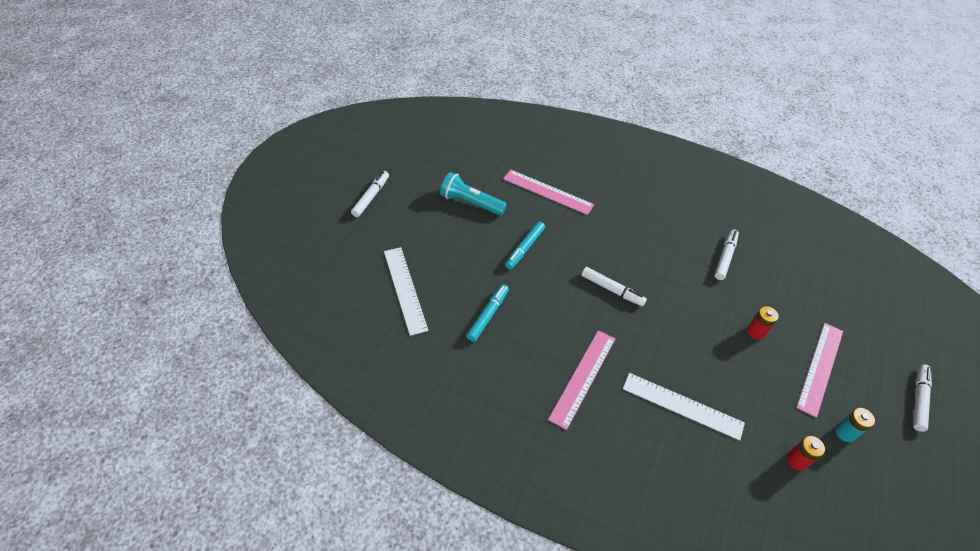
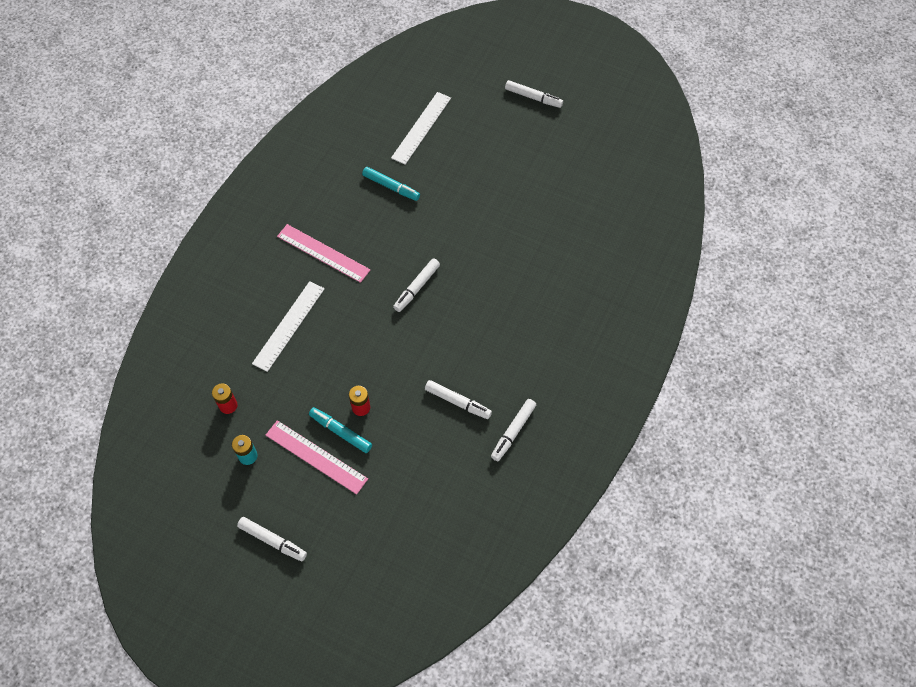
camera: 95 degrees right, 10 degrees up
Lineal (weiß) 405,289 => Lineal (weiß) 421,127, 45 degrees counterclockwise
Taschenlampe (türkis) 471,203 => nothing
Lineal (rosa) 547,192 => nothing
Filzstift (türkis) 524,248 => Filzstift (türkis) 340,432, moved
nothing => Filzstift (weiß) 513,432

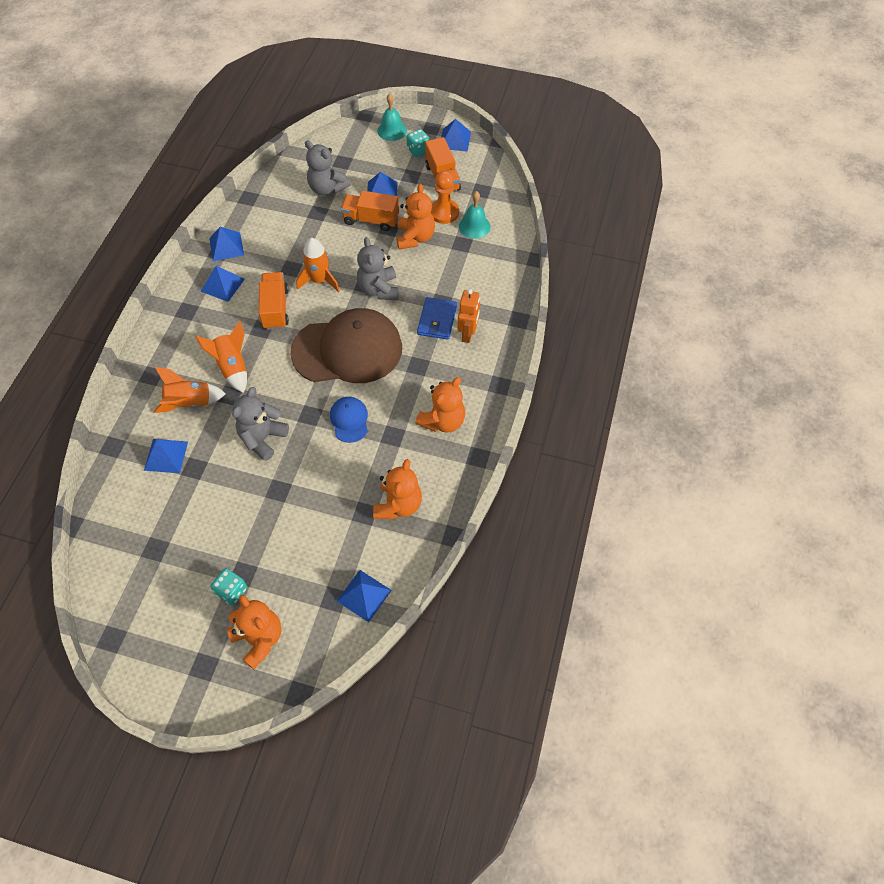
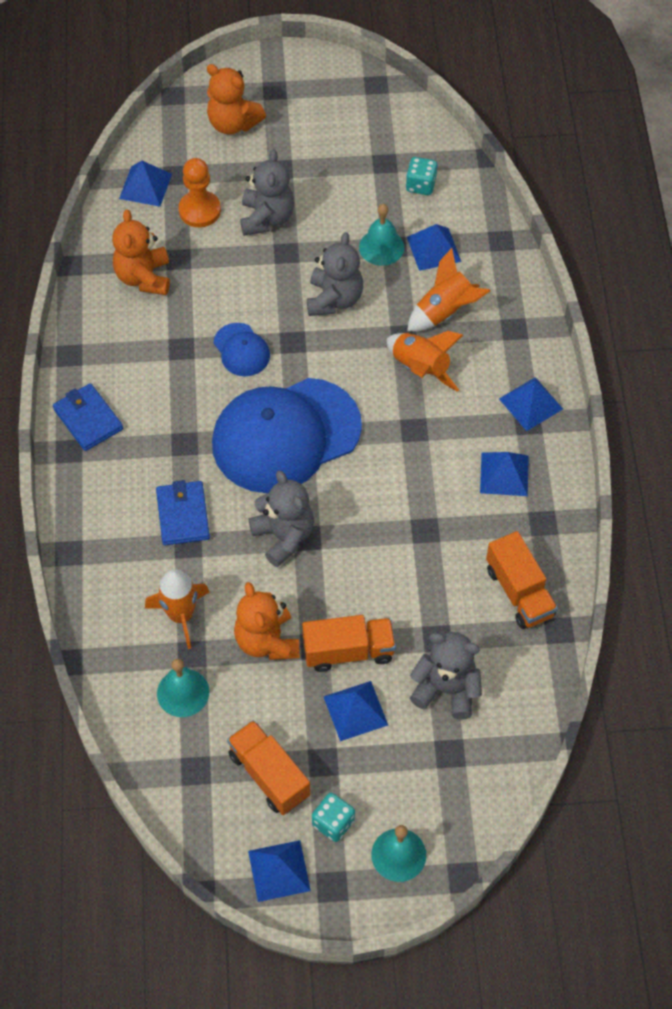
camera: 160 degrees right, 0 degrees up
Pyramide (blau) 226,246 => Pyramide (blau) 531,404, moved
Spielwürfel (türkis) 232,591 => Spielwürfel (türkis) 421,185, moved
Lastwagen (orange) 275,309 => Lastwagen (orange) 519,592, moved
Kappe (braun) 347,350 => Kappe (blau) 285,435
Rakete (orange) 319,280 => Rakete (orange) 181,615, moved
Teddybär (orange) 443,421 => nothing
Bauer (orange) 444,212 => Bauer (orange) 200,210, moved
Roboter (orange) 468,334 => nothing
nothing => Geldbörse (blau) 88,419
nothing => Teddybär (grau) 266,218
nothing => Glocke (türkis) 381,247

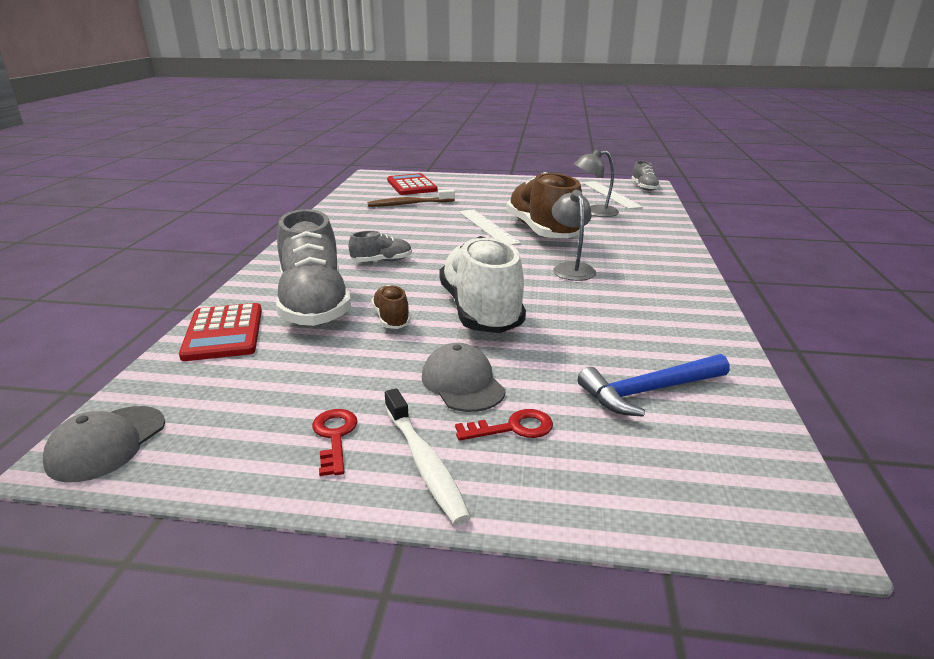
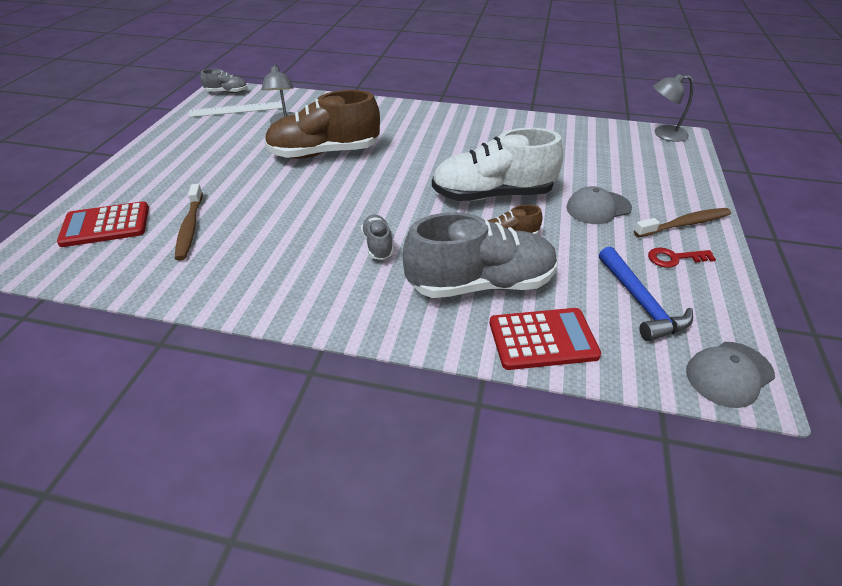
camera: 85 degrees left, 15 degrees up
Kappe (grau) 106,443 => Kappe (grau) 729,374, 120 degrees clockwise
Zahnbürste (weiß) 424,462 => Zahnbürste (braun) 684,224
Schlüssel (rot) 513,428 => nothing
Lineal (weiß) 487,227 => nothing
Lampe (grau) 571,268 => Lampe (grau) 663,134, moved
Hammer (blau) 649,391 => Hammer (blau) 640,302, moved

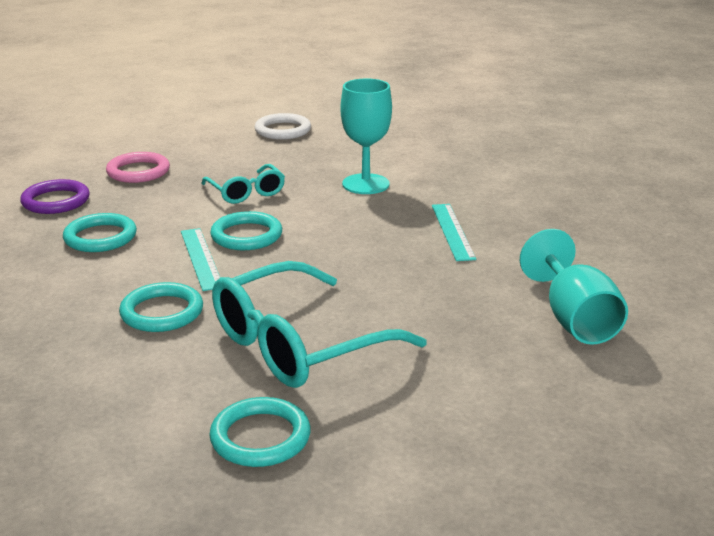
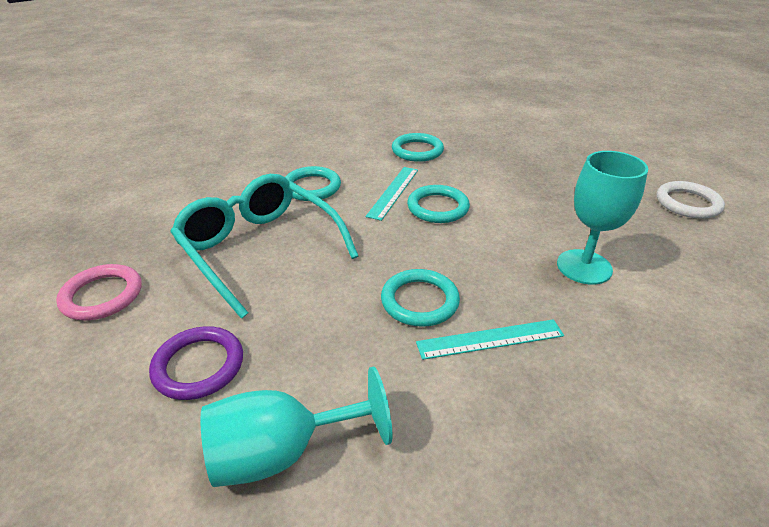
camera: 85 degrees right, 10 degrees up
Ring (lila) 56,201 => Ring (lila) 198,366, moved
Ring (rosa) 138,171 => Ring (rosa) 102,295, moved
Lineal (türkis) 201,258 => Lineal (türkis) 393,192, 45 degrees counterclockwise
Brille (türkis) 246,192 => nothing
Ring (türkis) 260,437 => Ring (türkis) 419,301, moved

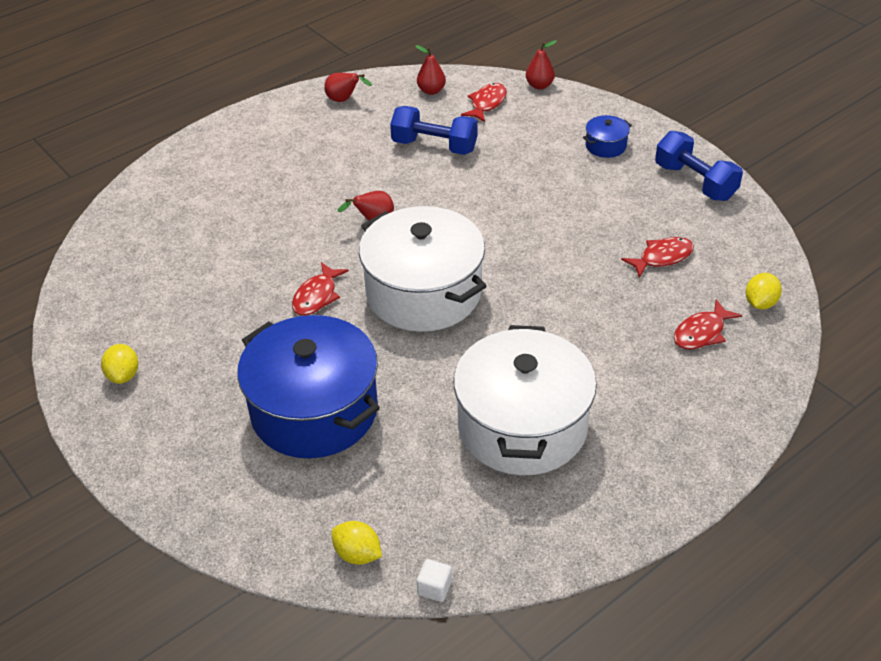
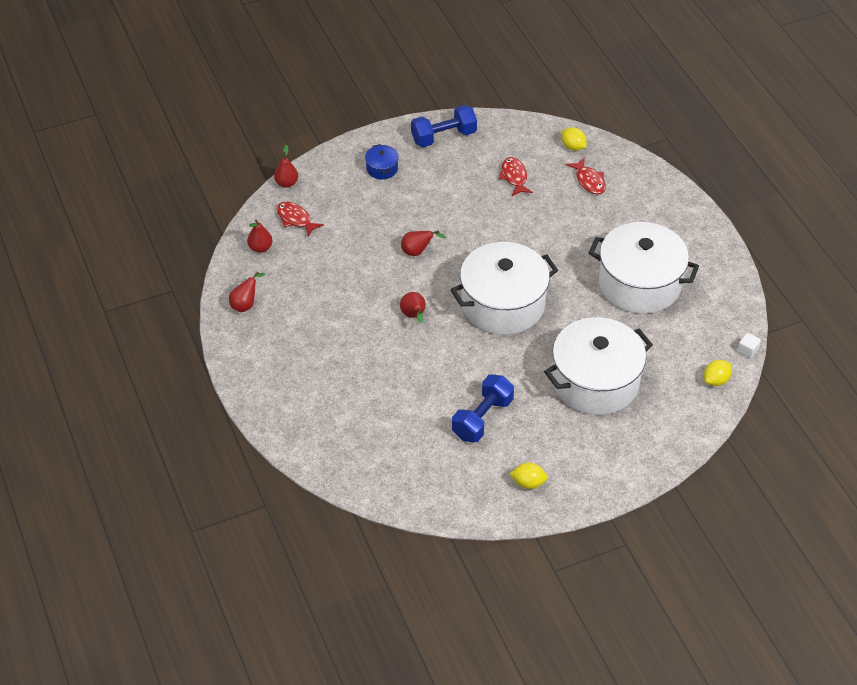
camera: 75 degrees left, 5 degrees up
Kochtopf (blau) 314,410 => Kochtopf (weiß) 595,382
Fisch (rot) 317,296 => nothing
Hantel (blau) 434,146 => Hantel (blau) 482,418, moved
nothing => Birne (rot) 417,252

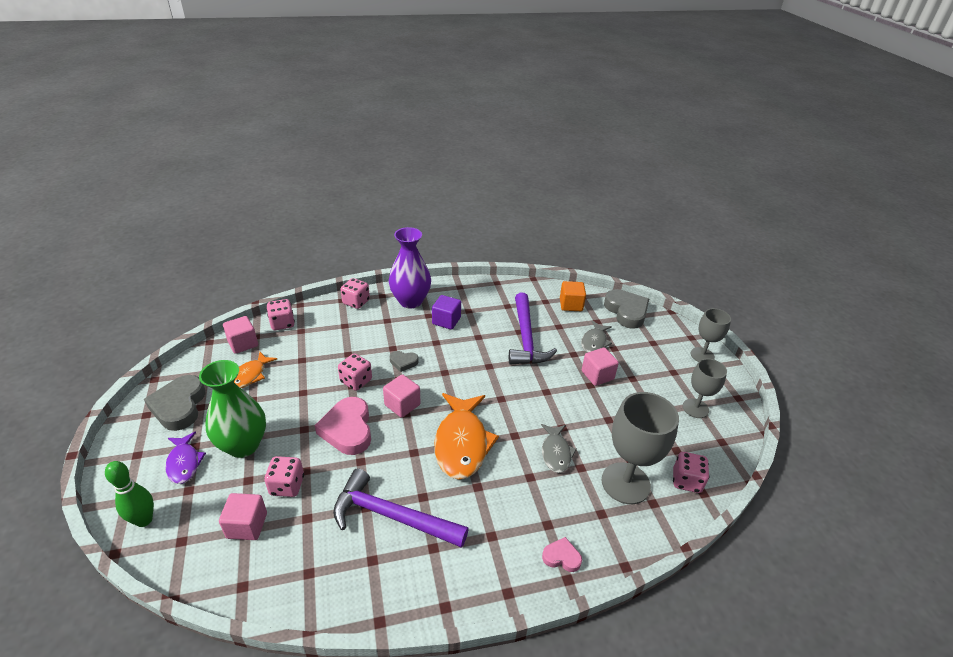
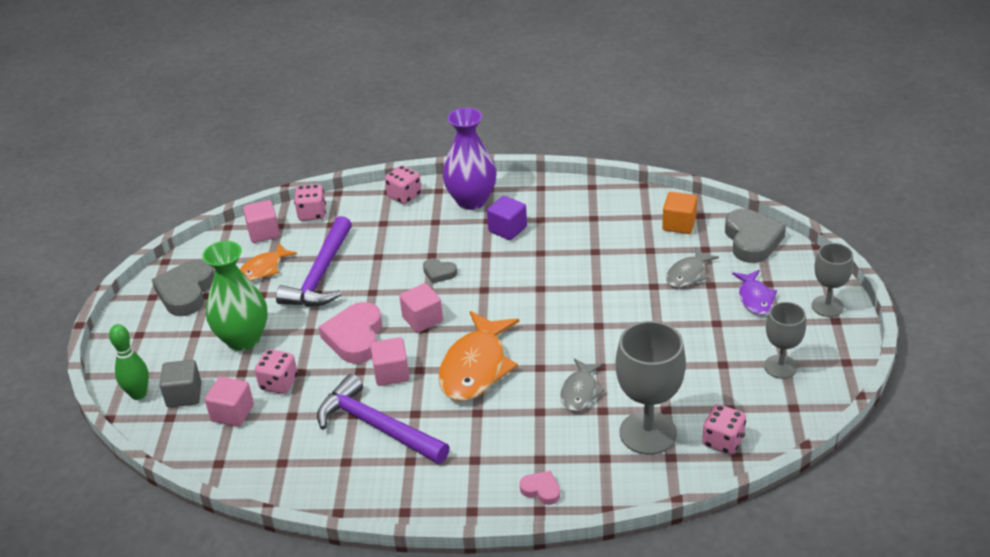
camera: 20 degrees right, 0 degrees up
Fisch (lila) 184,463 => Fisch (lila) 755,298, moved
Spielwürfel (rosa) 356,381 => nothing
Hammer (lila) 526,338 => Hammer (lila) 320,275, moved
Kubus (rosa) 597,375 => Kubus (rosa) 391,373, moved
nothing => Kubus (grau) 184,395

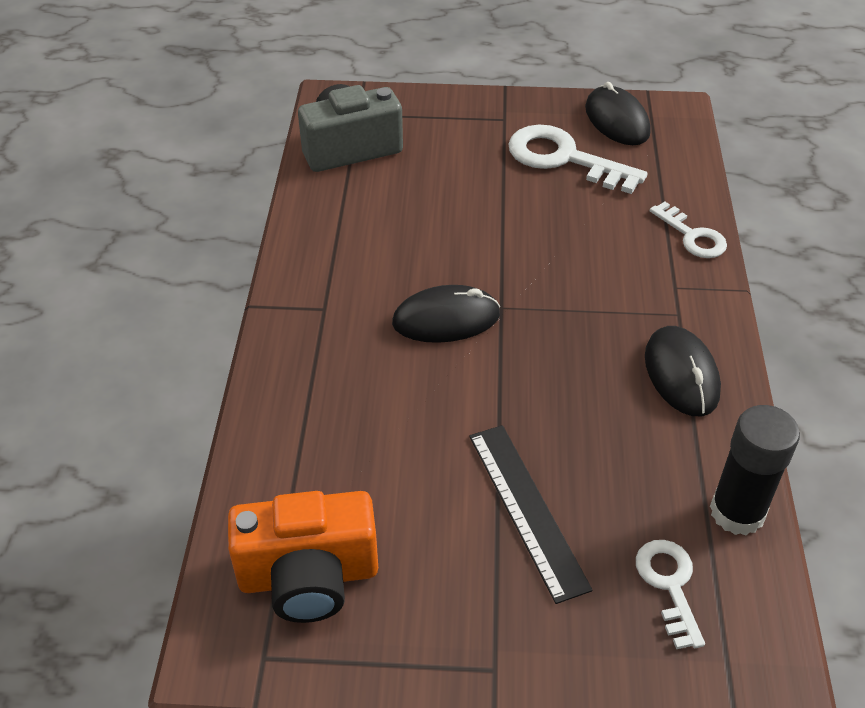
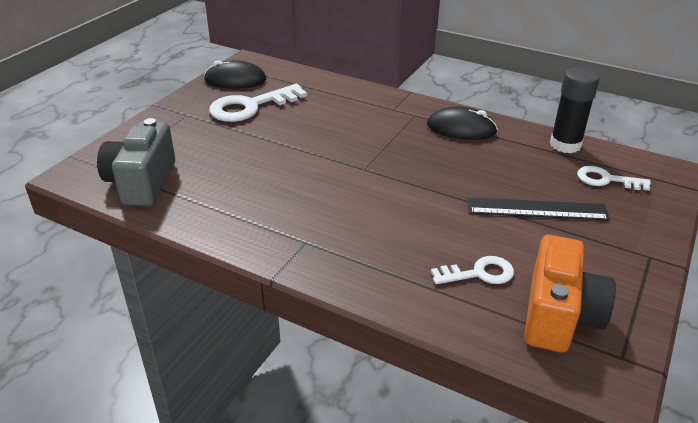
camera: 65 degrees left, 10 degrees down
Computermaus (schwarz) 446,319 => nothing
Schlüssel (weiß) 692,236 => Schlüssel (weiß) 479,273, moved

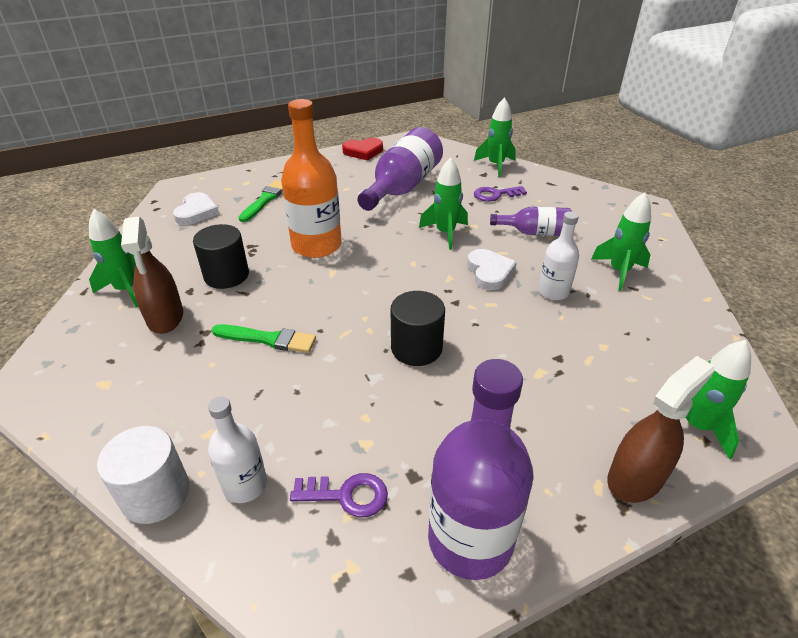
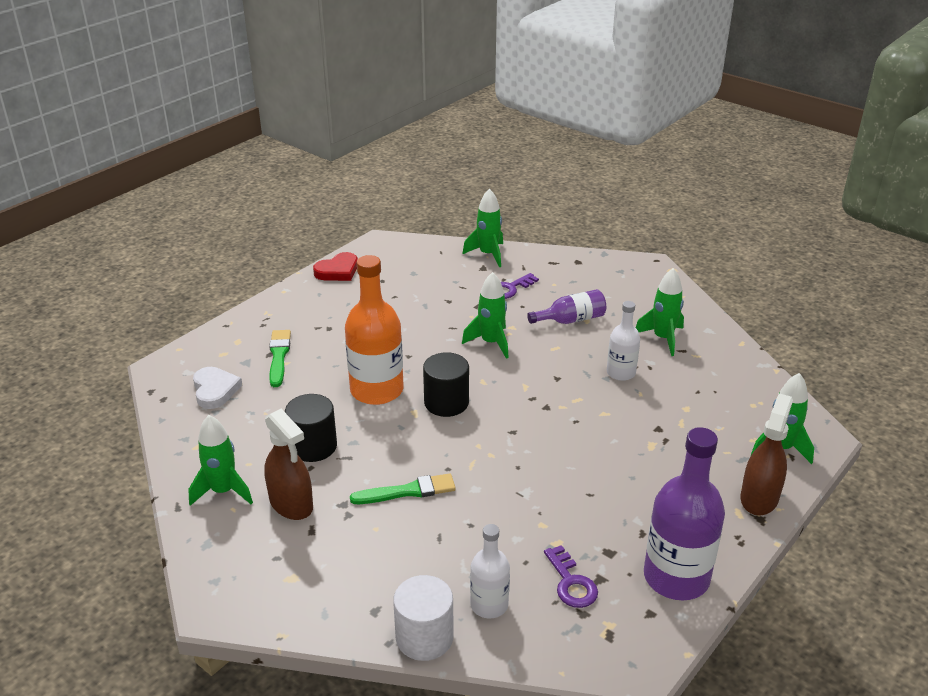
camera: 25 degrees left, 5 degrees down
Schlüssel (lila) 346,495 => Schlüssel (lila) 571,582, 90 degrees clockwise
Flasche (lila) 402,187 => nothing
Vollzylinder (schwarz) 416,348 => Vollzylinder (schwarz) 446,403, moved
Herz (weiß) 489,272 => nothing

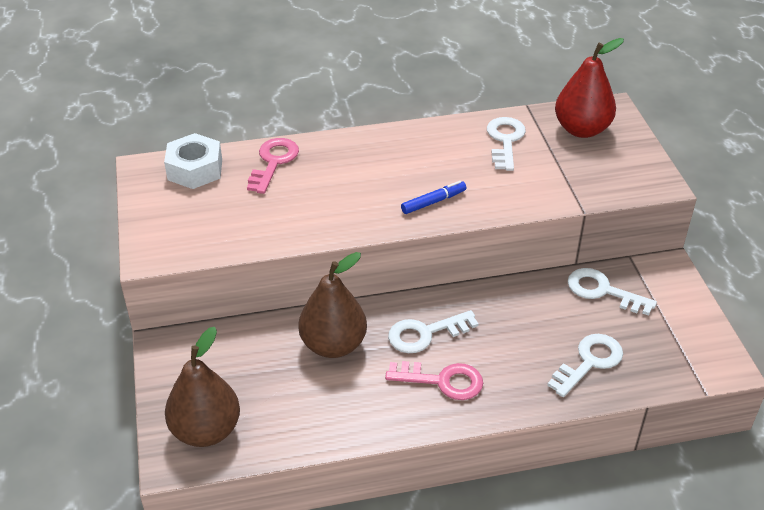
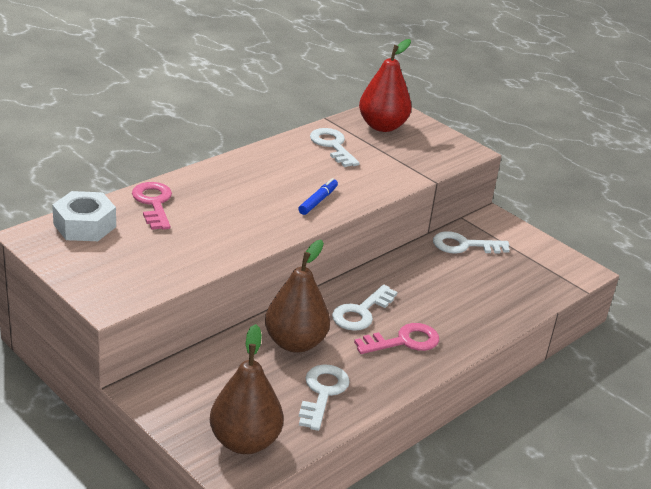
camera: 35 degrees left, 10 degrees down
Schlüssel (weiß) 589,362 => Schlüssel (weiß) 322,393, moved

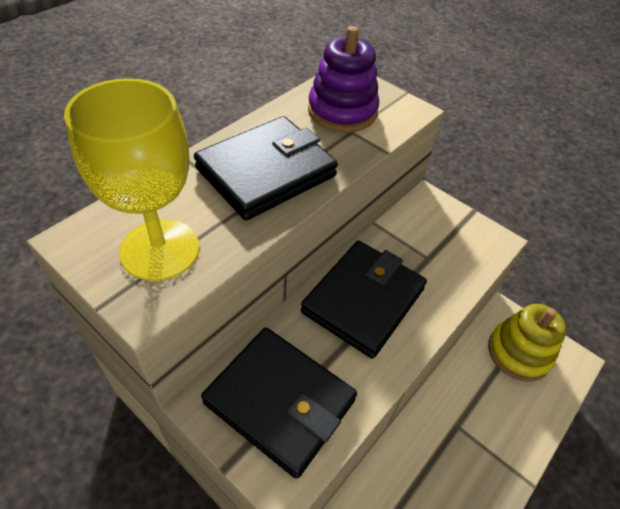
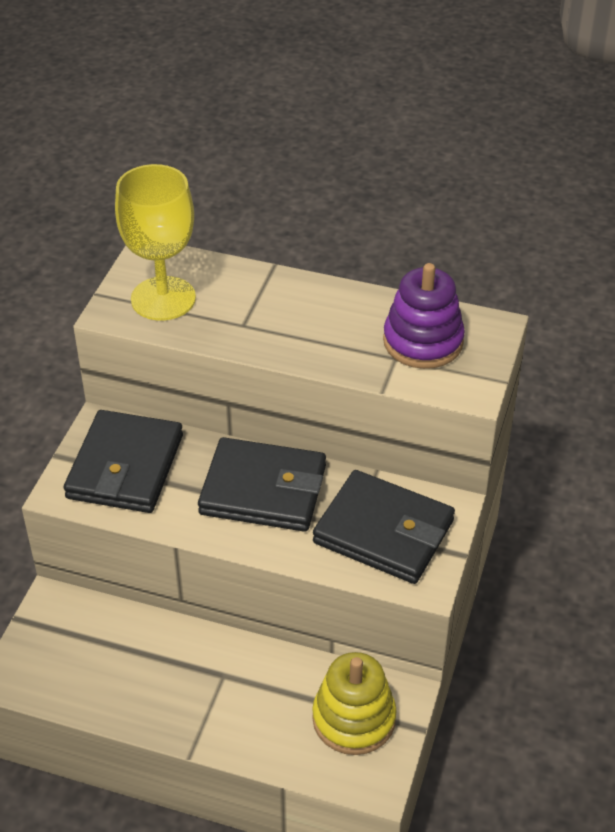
camera: 70 degrees right, 5 degrees down
Geldbörse (schwarz) 266,172 => Geldbörse (schwarz) 383,532, moved

